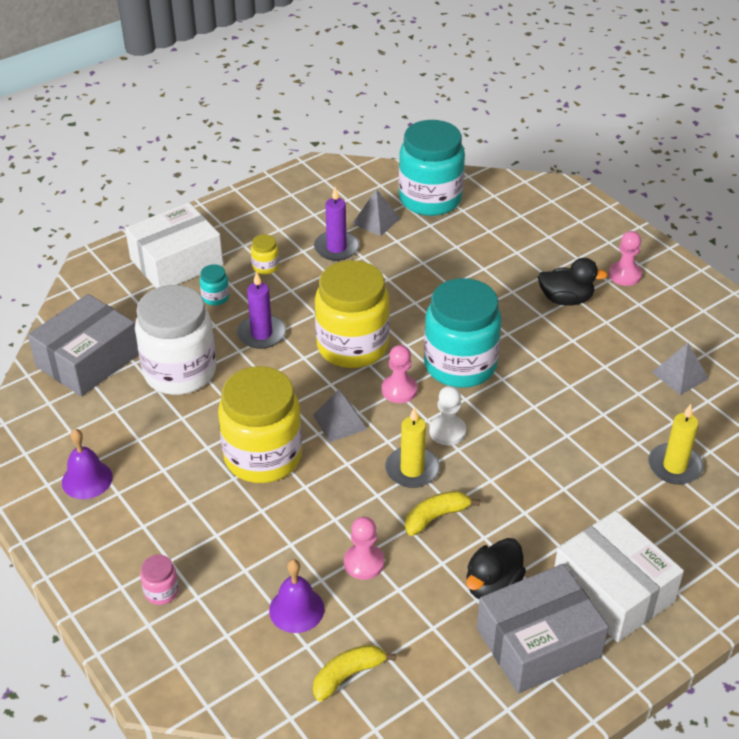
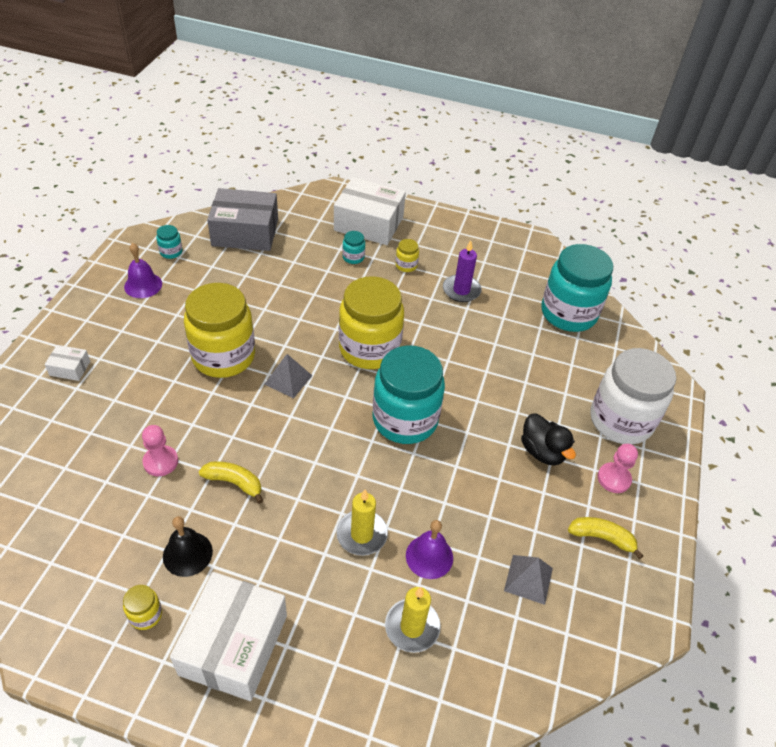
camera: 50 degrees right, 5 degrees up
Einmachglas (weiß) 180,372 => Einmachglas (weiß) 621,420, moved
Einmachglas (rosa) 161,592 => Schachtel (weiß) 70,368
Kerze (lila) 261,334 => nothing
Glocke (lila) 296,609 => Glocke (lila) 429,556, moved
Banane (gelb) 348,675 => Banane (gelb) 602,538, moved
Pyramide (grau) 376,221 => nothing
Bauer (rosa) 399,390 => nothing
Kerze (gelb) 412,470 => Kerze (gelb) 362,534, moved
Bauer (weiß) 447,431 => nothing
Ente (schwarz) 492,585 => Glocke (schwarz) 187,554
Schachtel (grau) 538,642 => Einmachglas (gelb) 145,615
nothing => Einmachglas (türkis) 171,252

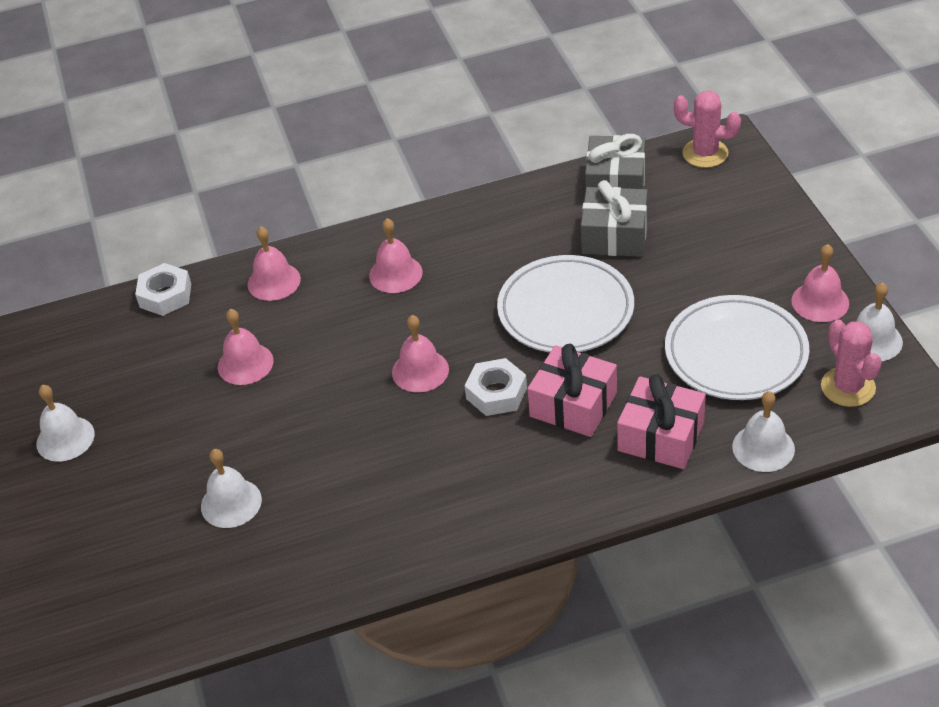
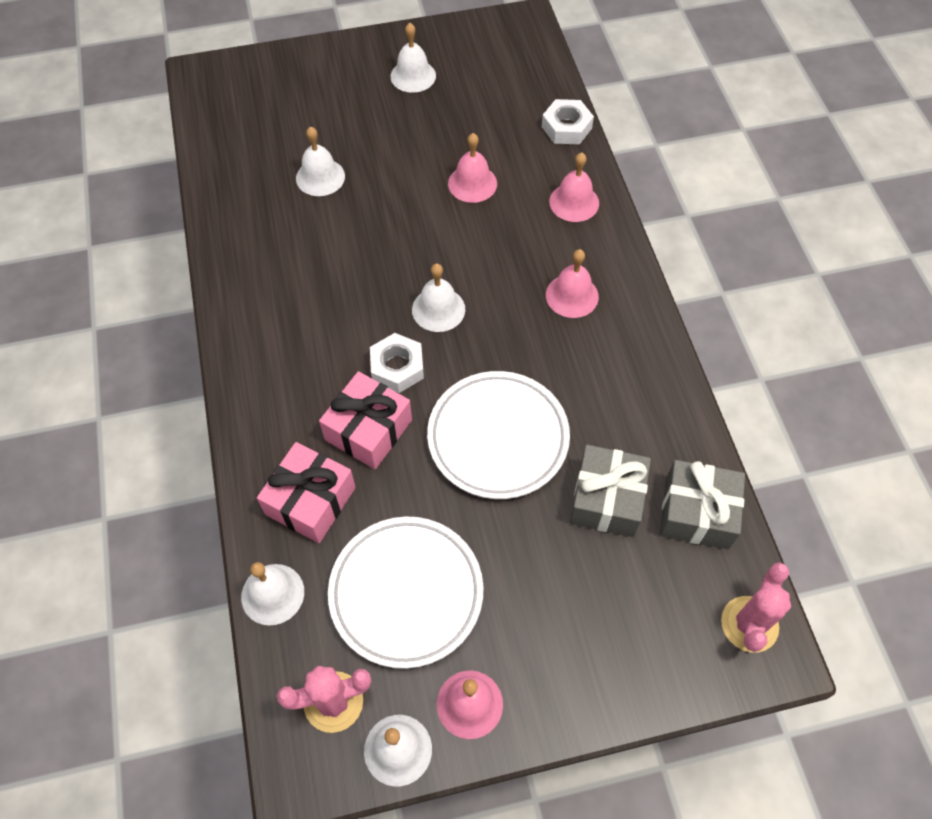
camera: 90 degrees right, 15 degrees up
Glocke (rosa) 420,370 => Glocke (weiß) 438,309

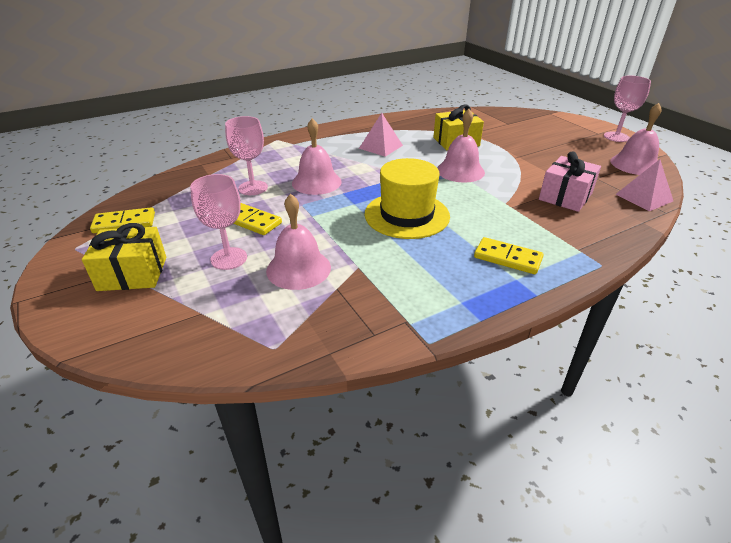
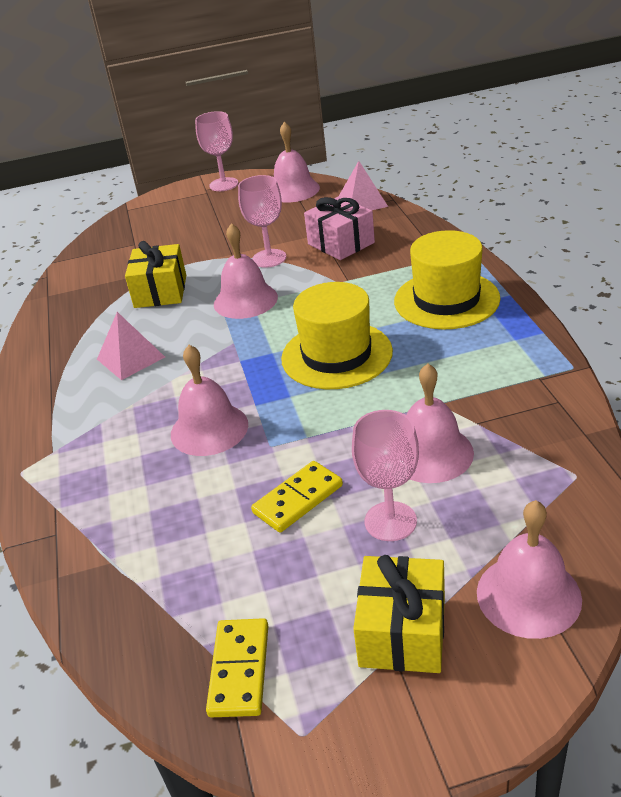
camera: 70 degrees left, 0 degrees up
Kelch (rosa) 253,188 => Kelch (rosa) 269,258, moved
Dominostein (gelb) 507,258 => Hut (gelb) 446,300
nothing => Glocke (rosa) 528,595

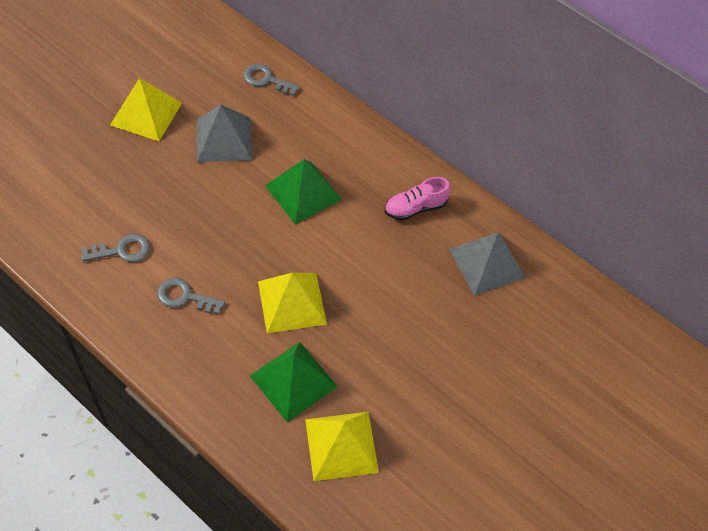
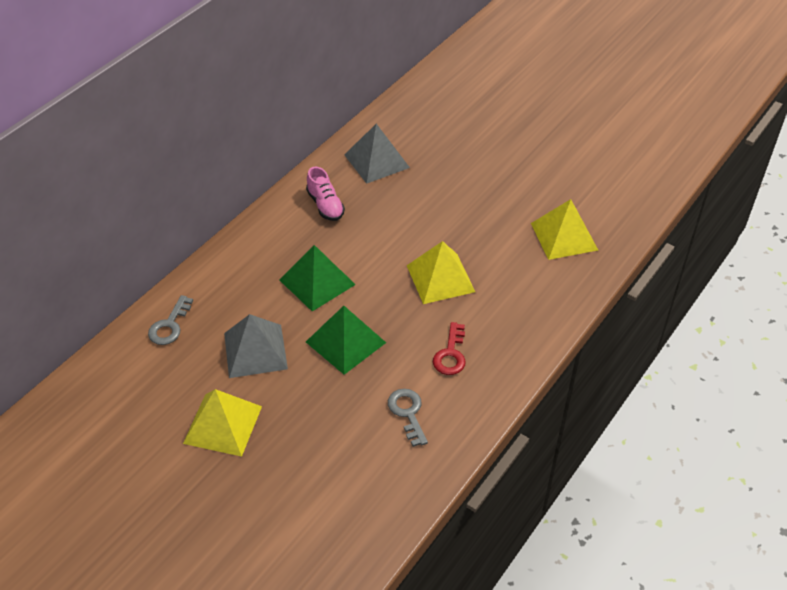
camera: 90 degrees left, 10 degrees down
Schlüssel (grau) 185,297 => Schlüssel (rot) 451,354
Pyramide (grün) 293,381 => Pyramide (grün) 345,342, moved

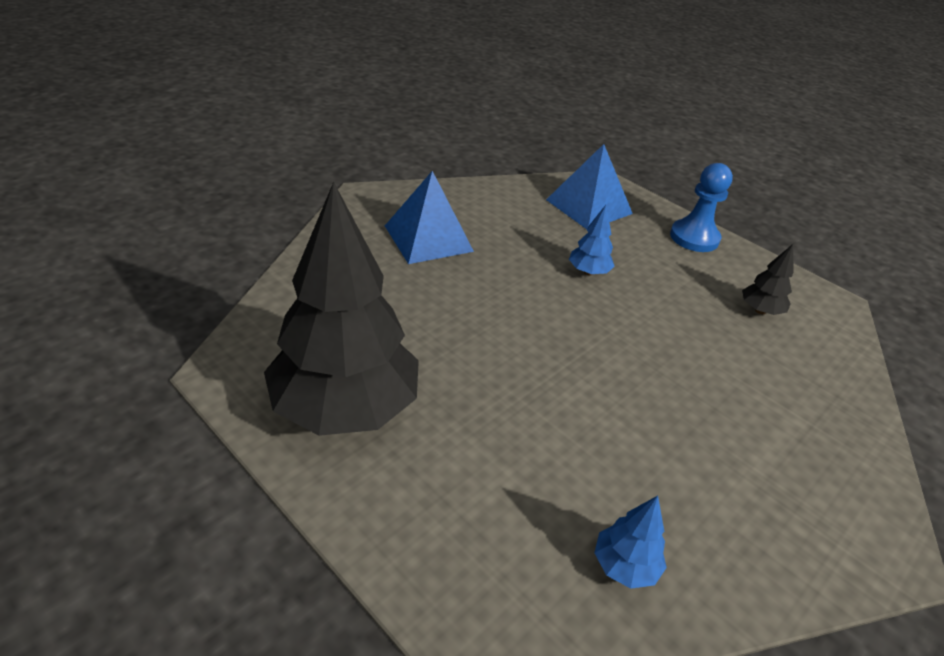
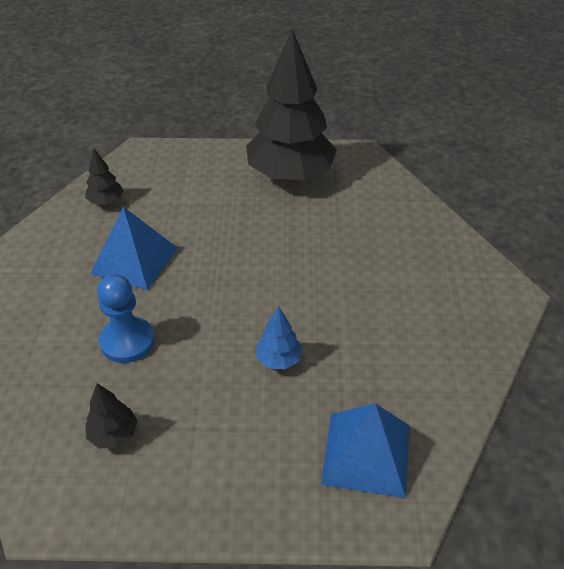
camera: 140 degrees right, 5 degrees up
Pyramide (blau) 428,238 => Pyramide (blau) 134,260, moved
Baum (blau) 624,566 => Baum (schwarz) 106,201
Bauer (blau) 694,238 => Bauer (blau) 127,341, moved

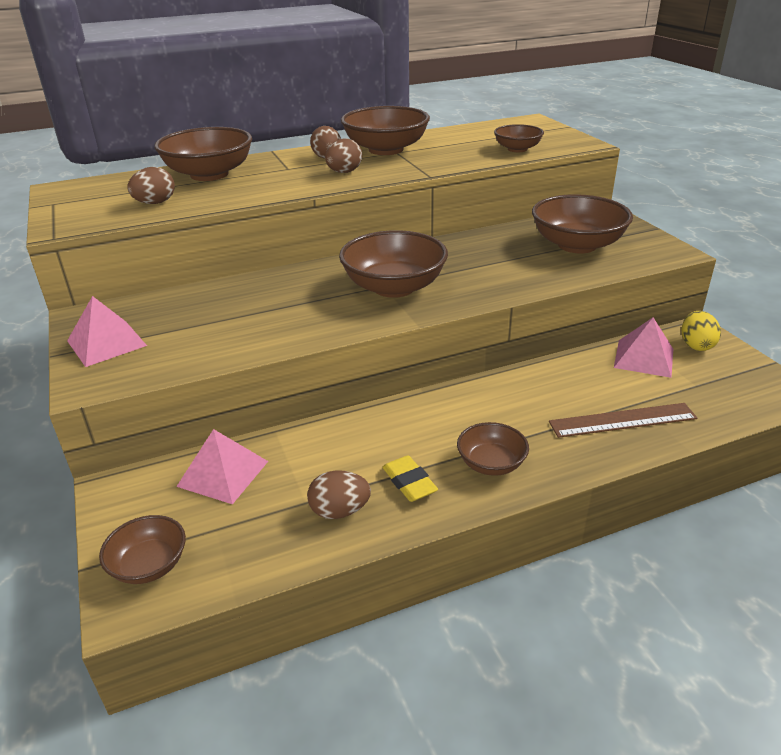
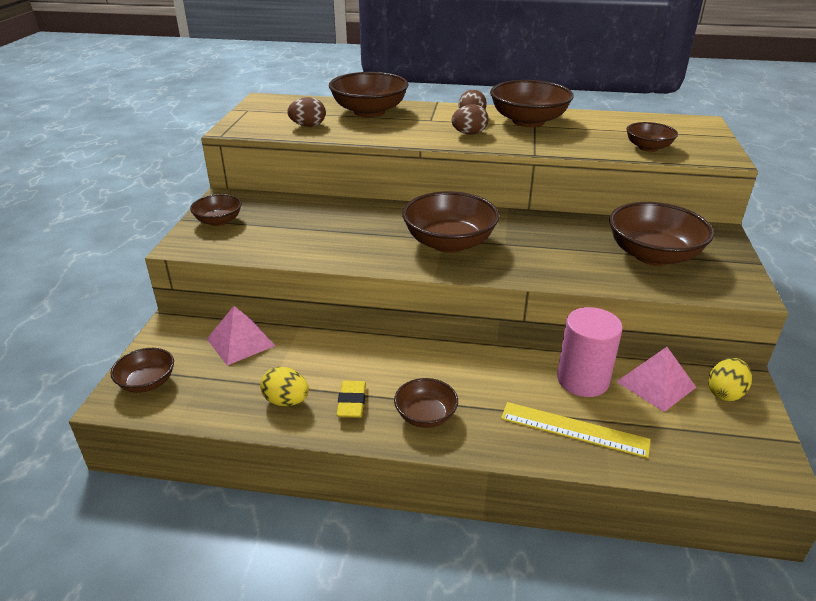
camera: 30 degrees right, 0 degrees up
Pyramide (rosa) 106,343 => Schüssel (braun) 219,221
Ei (braun) 339,511 => Ei (gelb) 286,401
Lineal (braun) 622,420 => Lineal (gelb) 574,429
nothing => Vollzylinder (rosa) 582,380

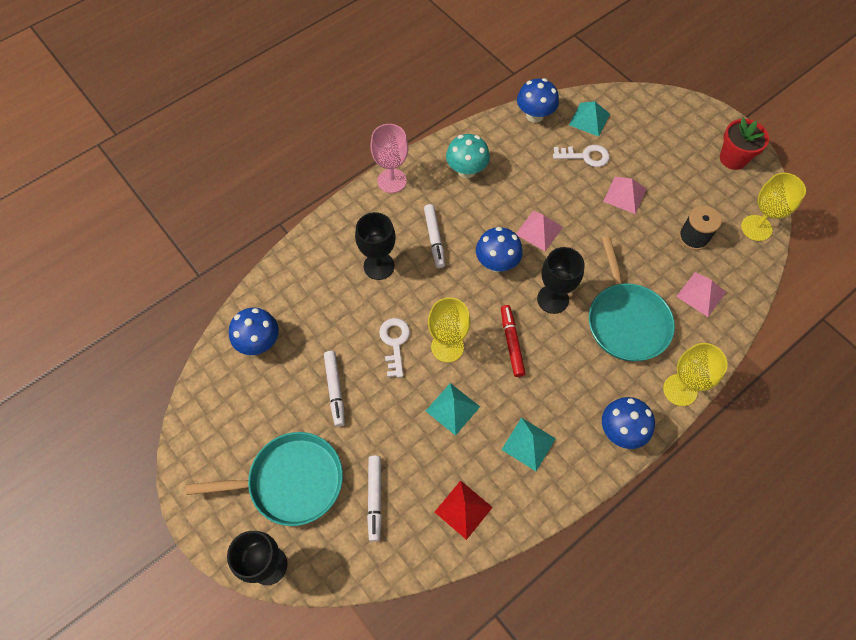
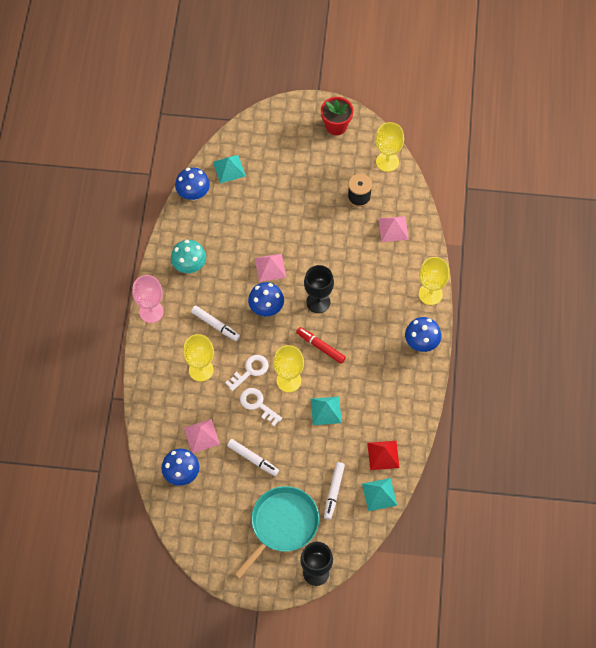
camera: 45 degrees left, 0 degrees up
Kelch (schwarz) 379,266 => Kelch (gelb) 201,370
Filzstift (weiß) 375,498 => Filzstift (weiß) 334,492, 60 degrees clockwise
Pyramide (türkis) 528,444 => Pyramide (türkis) 379,494, moved
Schlüssel (weiß) 585,156 => Schlüssel (weiß) 250,370, moved
Pfanne (türkis) 626,321 => nothing
Pyramide (rosa) 625,195 => Pyramide (rosa) 201,436, moved

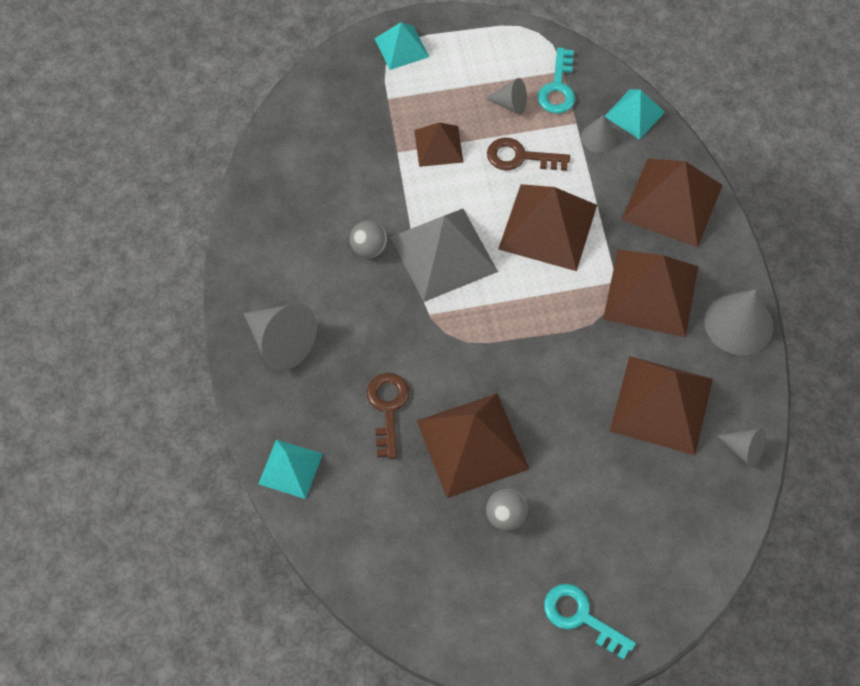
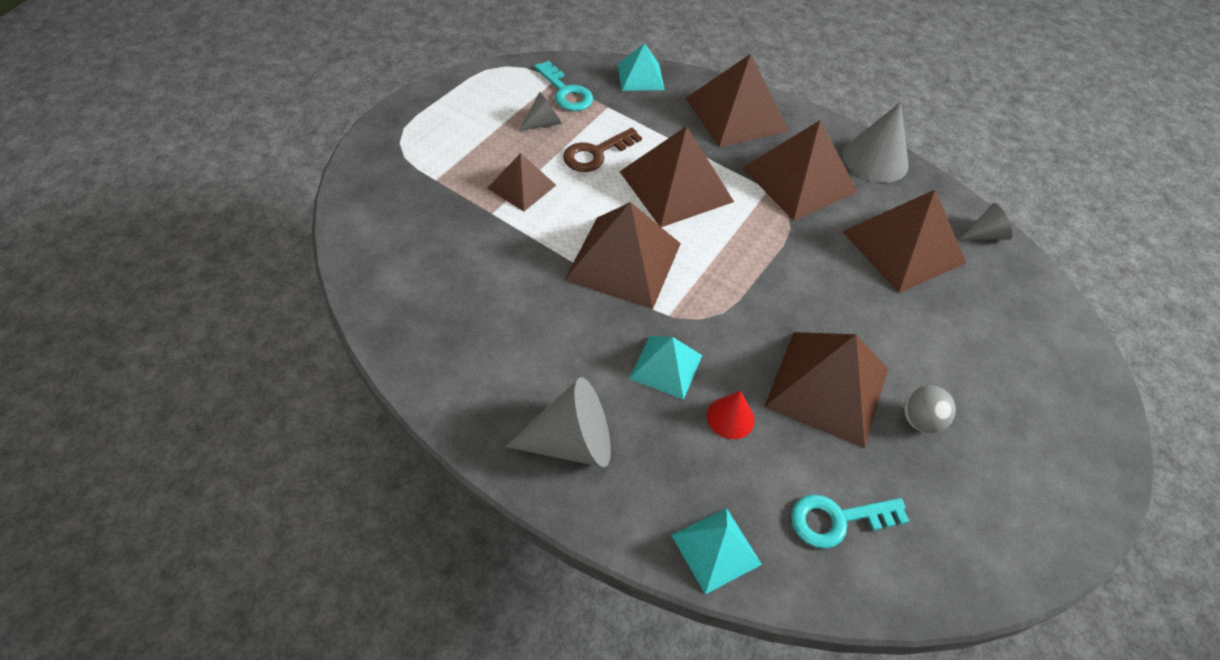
camera: 50 degrees left, 10 degrees down
Ball (grau) 369,248 => nothing
Schlüssel (braun) 388,408 => Kegel (rot) 730,417
Pyramide (türkis) 401,47 => Pyramide (türkis) 666,366, moved
Pyramide (grau) 443,254 => Pyramide (braun) 623,261
Schlüssel (türkis) 581,617 => Schlüssel (türkis) 838,519, moved
Kegel (grau) 598,137 => nothing

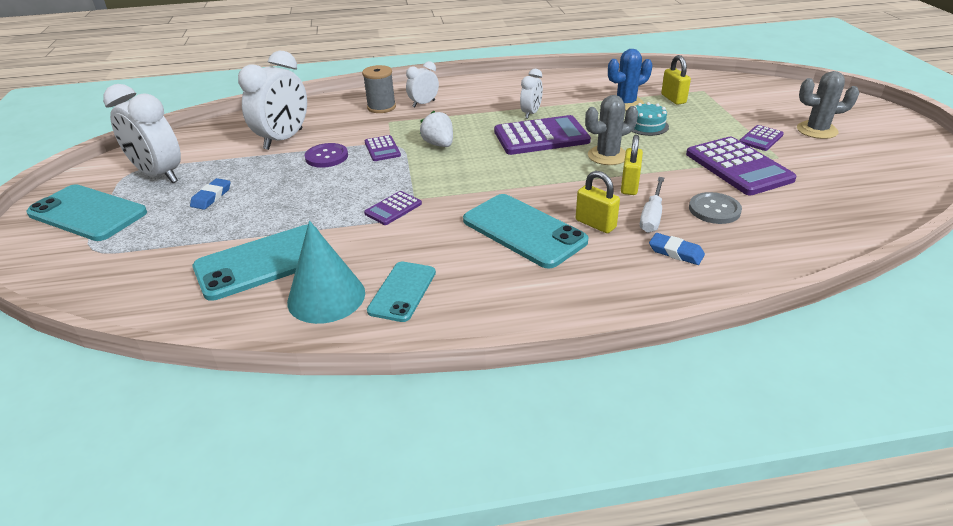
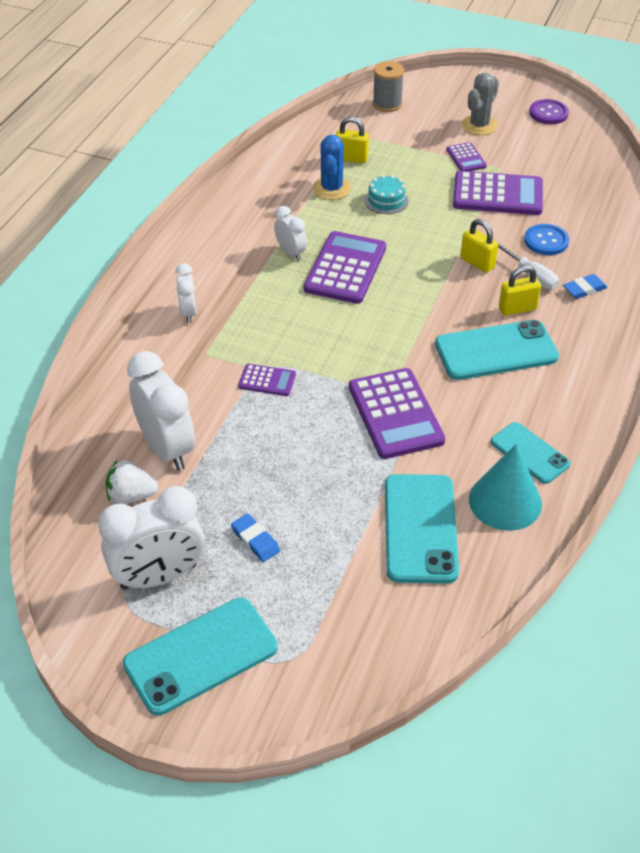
camera: 60 degrees left, 10 degrees up
Knopf (lila) 326,157 => Knopf (lila) 548,113, moved
Garnrolle (grau) 381,107 => Garnrolle (grau) 387,104, moved
Taschenrechner (lila) 393,208 => Taschenrechner (lila) 395,414, x1.98
Erdbeere (weiß) 439,144 => Erdbeere (weiß) 131,496, moved
Kaktus (grau) 607,156 => nothing
Knopf (grau) 714,210 => Knopf (blau) 546,241

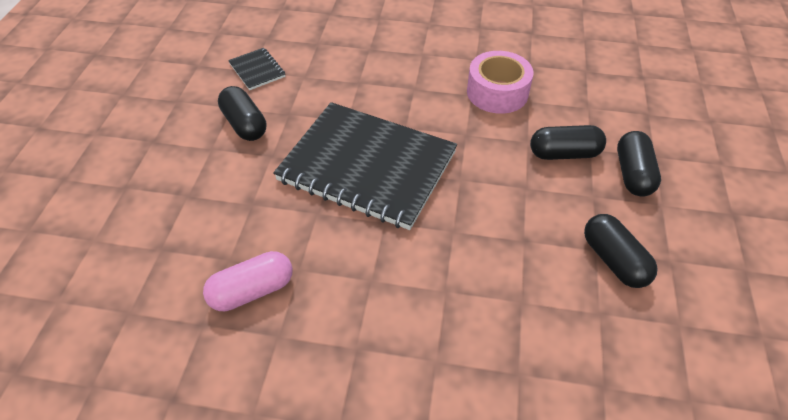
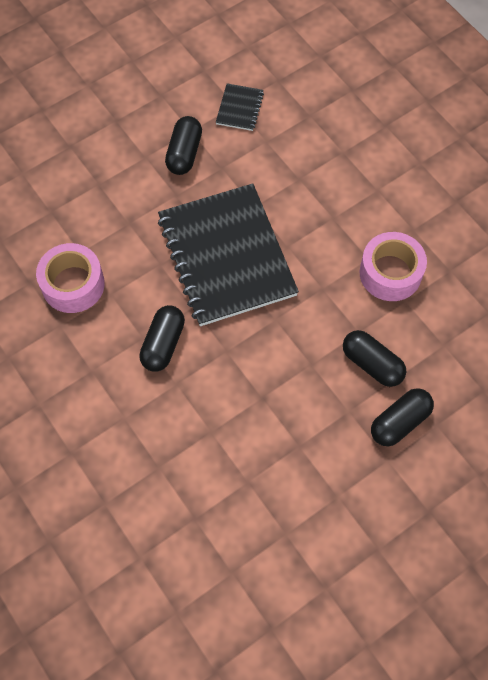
camera: 45 degrees right, 15 degrees up
Kapsel (rosa) 252,291 => Klebeband (rosa) 73,284
Kapsel (schwarz) 613,260 => Kapsel (schwarz) 163,344, moved

